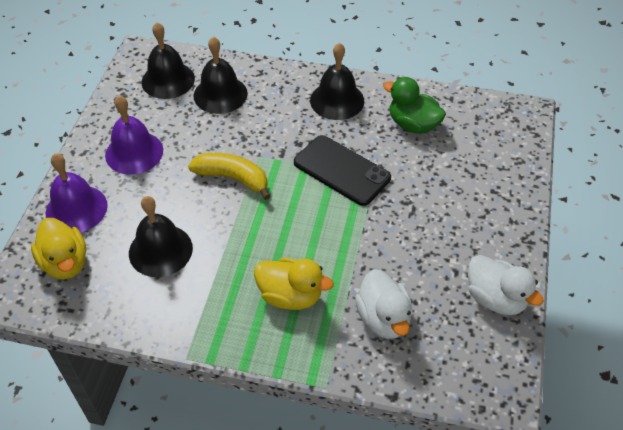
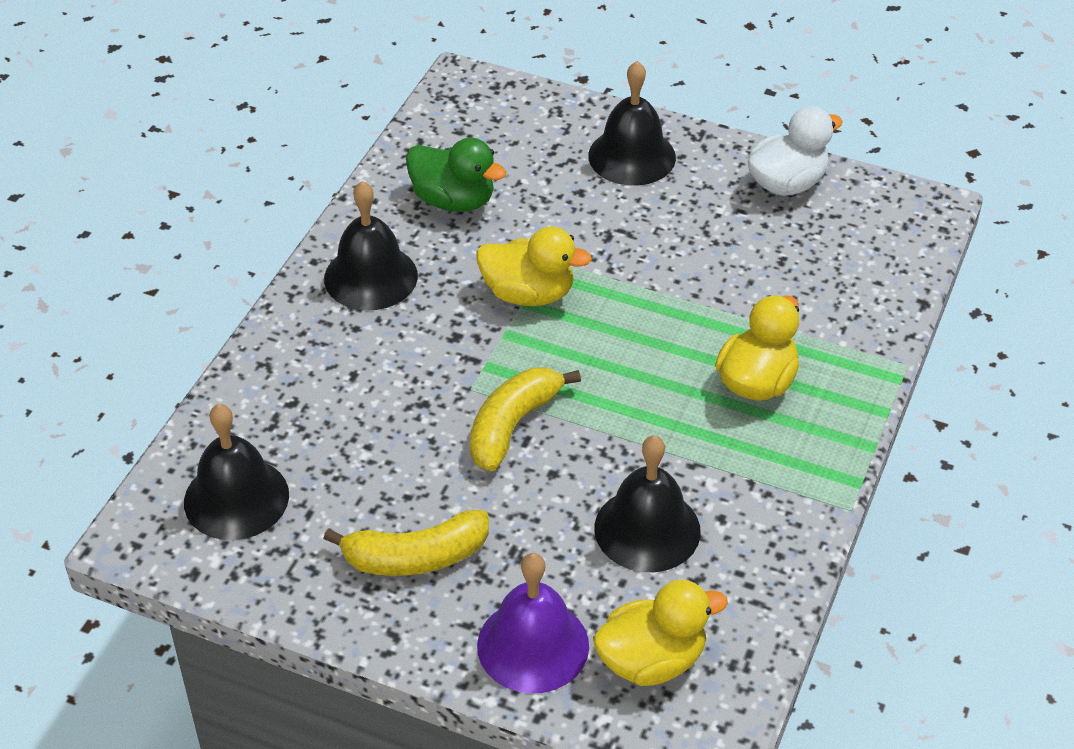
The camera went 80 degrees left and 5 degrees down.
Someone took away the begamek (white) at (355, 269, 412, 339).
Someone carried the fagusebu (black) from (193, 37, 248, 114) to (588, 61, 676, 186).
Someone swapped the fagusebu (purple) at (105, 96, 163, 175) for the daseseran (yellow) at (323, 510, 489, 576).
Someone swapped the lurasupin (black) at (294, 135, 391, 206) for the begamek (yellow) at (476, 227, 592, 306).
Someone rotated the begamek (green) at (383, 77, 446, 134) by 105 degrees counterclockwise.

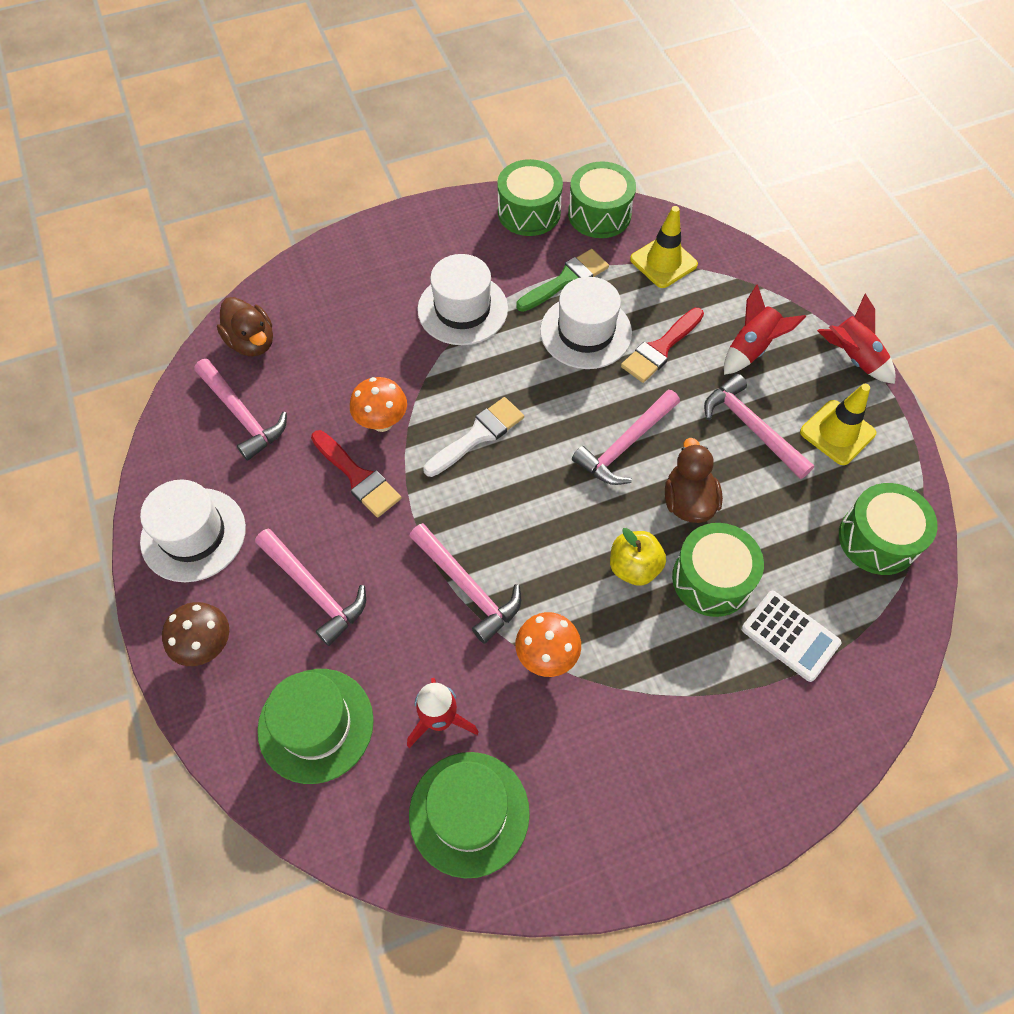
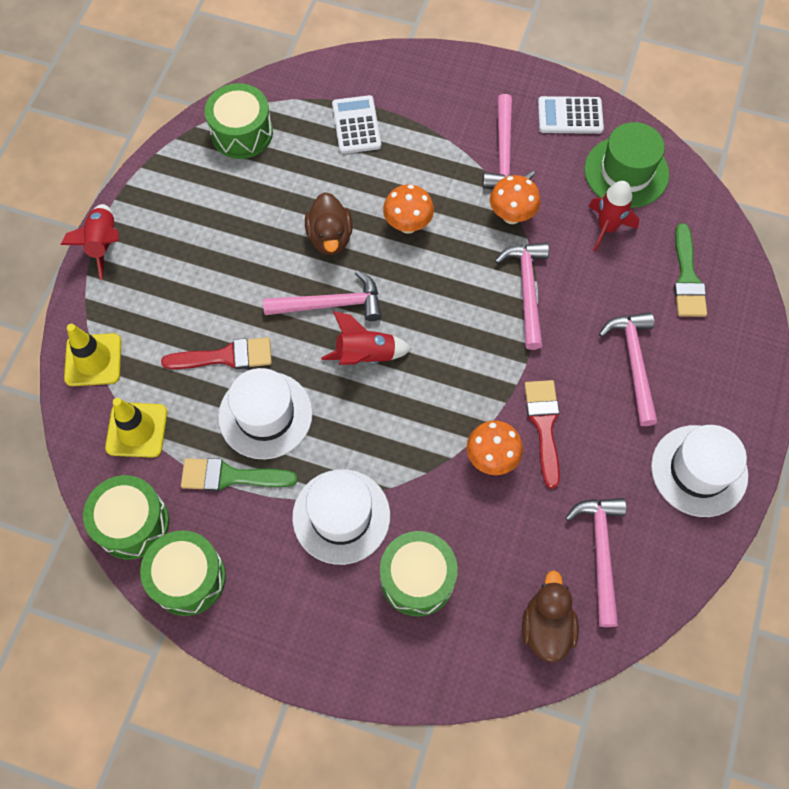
The camera went 140 degrees left and 5 degrees up.
Someone took away the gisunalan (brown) at (162, 602, 229, 666).
Someone took away the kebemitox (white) at (424, 397, 524, 477).
Someone put down the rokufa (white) at (538, 96, 604, 134).
Someone carried the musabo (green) from (672, 523, 764, 617) to (380, 531, 458, 616).
Someone carried the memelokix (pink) from (704, 374, 814, 479) to (483, 94, 535, 188).
Someone carried the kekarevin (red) from (724, 284, 806, 375) to (321, 311, 412, 365).
Someone carried the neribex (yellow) from (800, 384, 876, 465) to (64, 324, 121, 386).
Someone swapped the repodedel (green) at (257, 669, 374, 784) for the kebemitox (green) at (674, 223, 707, 317).
Someone swapped the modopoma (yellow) at (610, 528, 666, 586) for the gisunalan (orange) at (383, 185, 434, 234).
Someone rotated the begamek (brown) at (665, 438, 723, 523) by 45 degrees counterclockwise.

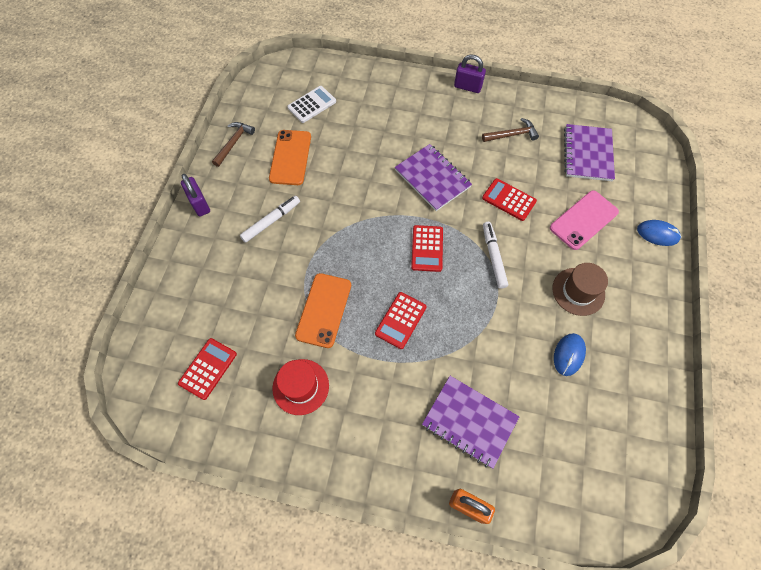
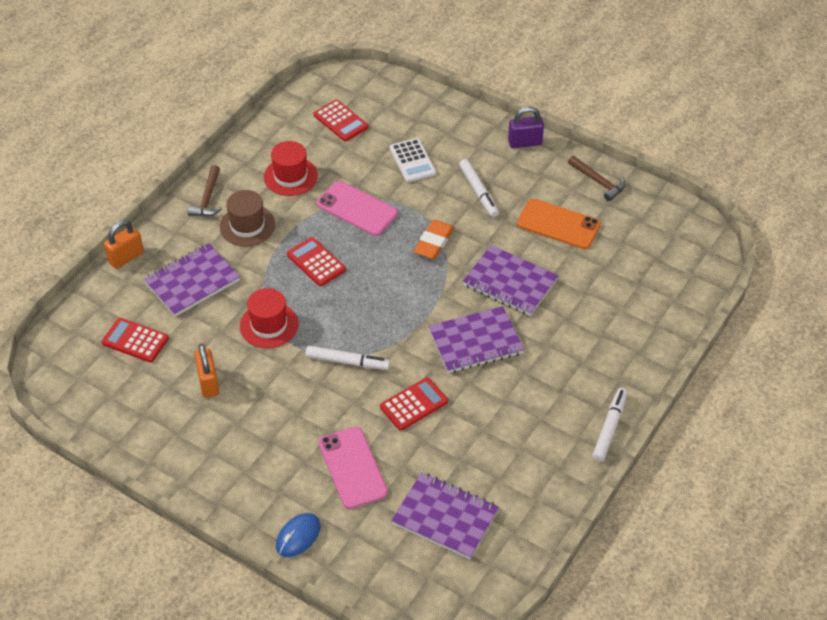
The camera went 110 degrees right and 15 degrees down.
Someone put down the repodedel (red) at (240, 288, 299, 348).
Someone put down the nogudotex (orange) at (413, 220, 455, 259).
Someone put down the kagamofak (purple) at (463, 245, 558, 316).
Someone carried the rokufa (white) from (287, 86, 336, 123) to (389, 138, 436, 182).
Someone carried the rokufa (red) from (411, 225, 443, 272) to (102, 318, 169, 363).
Someone carried the memelokix (brown) from (482, 118, 539, 142) to (188, 165, 222, 217).
Someone carried the repodedel (brown) from (552, 263, 608, 316) to (220, 190, 275, 247).
Someone swapped the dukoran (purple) at (454, 54, 486, 93) for the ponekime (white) at (592, 388, 628, 462).
Someone swapped the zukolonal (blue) at (554, 333, 586, 376) for the dukoran (orange) at (194, 344, 219, 398).
Someone repainted the lurasupin (orange) at (295, 273, 351, 348), which became the lurasupin (pink) at (317, 181, 398, 236).

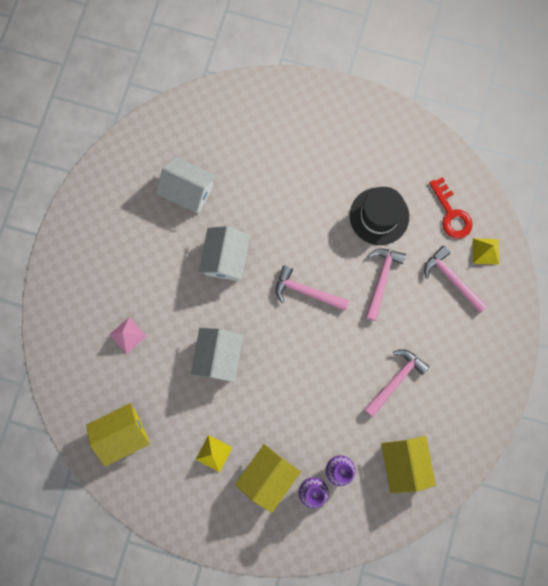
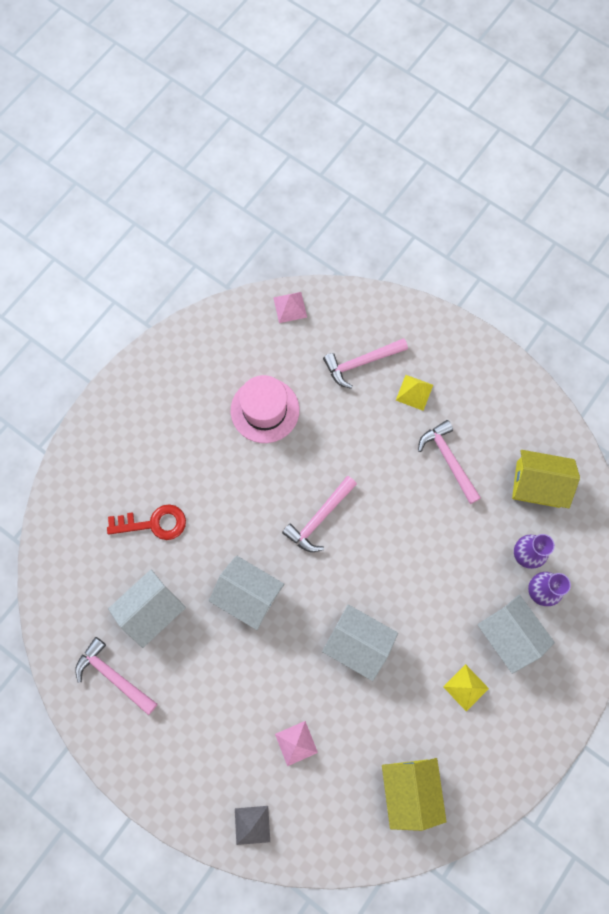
The camera went 70 degrees left and 5 degrees down.
Someone put down the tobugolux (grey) at (235, 806, 270, 845).
Someone put down the tobugolux (pink) at (273, 292, 307, 323).
Someone carried the memelokix (pink) from (365, 248, 406, 321) to (75, 637, 157, 715).
Someone carried the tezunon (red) from (429, 177, 473, 239) to (107, 504, 186, 540).
Someone carried the tobugolux (yellow) from (473, 238, 499, 265) to (396, 375, 433, 411).
Someone repainted the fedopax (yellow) at (235, 444, 301, 513), which became the fedopax (white) at (477, 595, 555, 674).
Someone repainted the repodedel (black) at (350, 187, 409, 245), which became the repodedel (pink) at (231, 375, 299, 443).

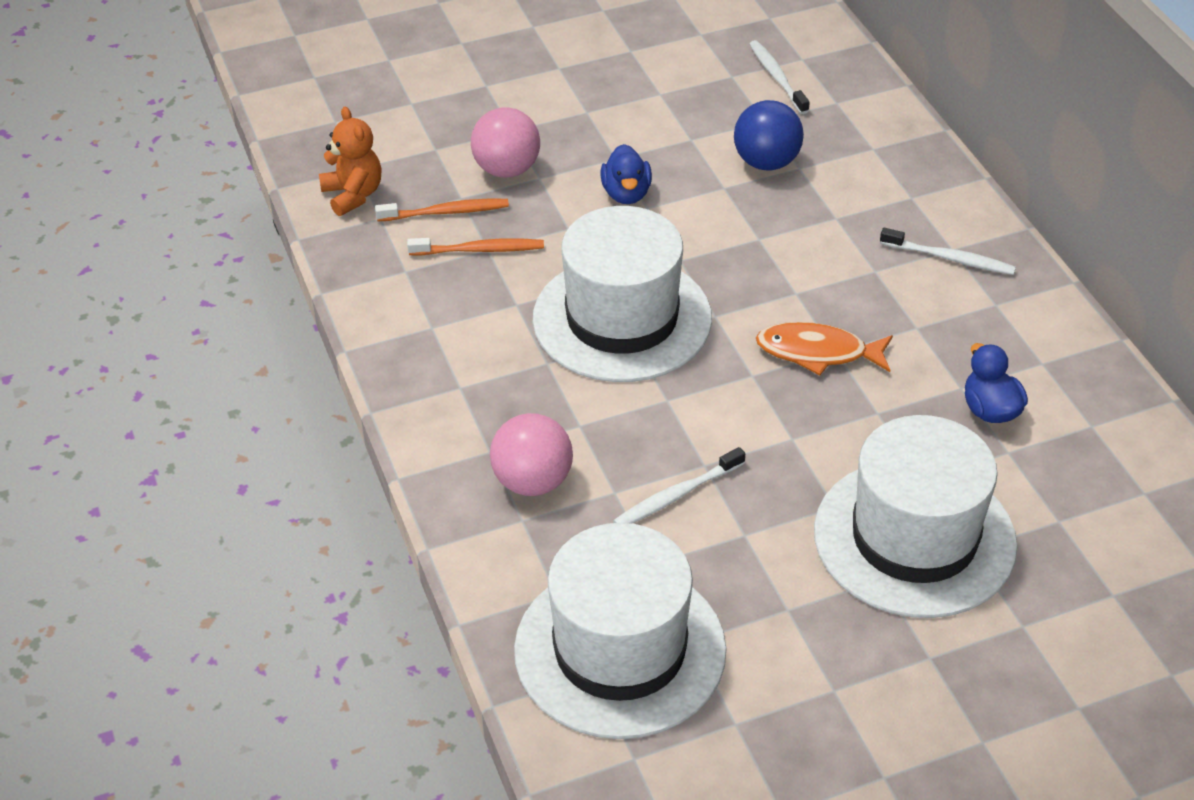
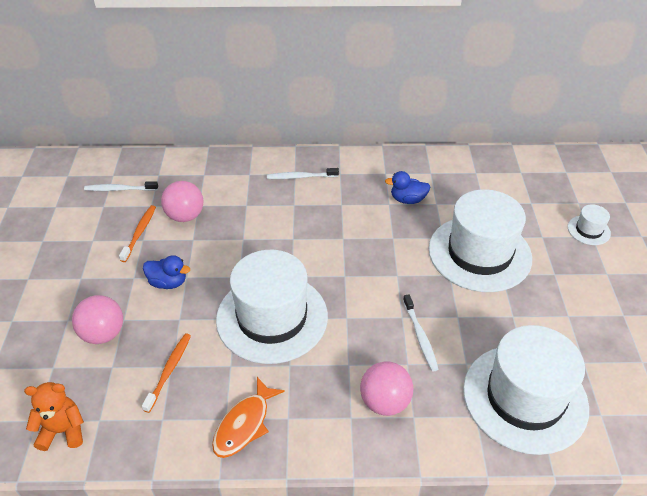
The camera went 70 degrees left and 0 degrees up.
Someone put down the repodedel (white) at (568, 204, 611, 245).
Someone carried the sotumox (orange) from (375, 199, 509, 222) to (119, 205, 156, 262).
Someone carried the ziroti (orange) from (756, 322, 893, 375) to (212, 377, 285, 458).
Someone repainted the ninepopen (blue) at (734, 100, 804, 171), which became the ninepopen (pink) at (161, 181, 203, 222).
Someone rotated the sotumox (white) at (880, 228, 1016, 275) by 135 degrees counterclockwise.

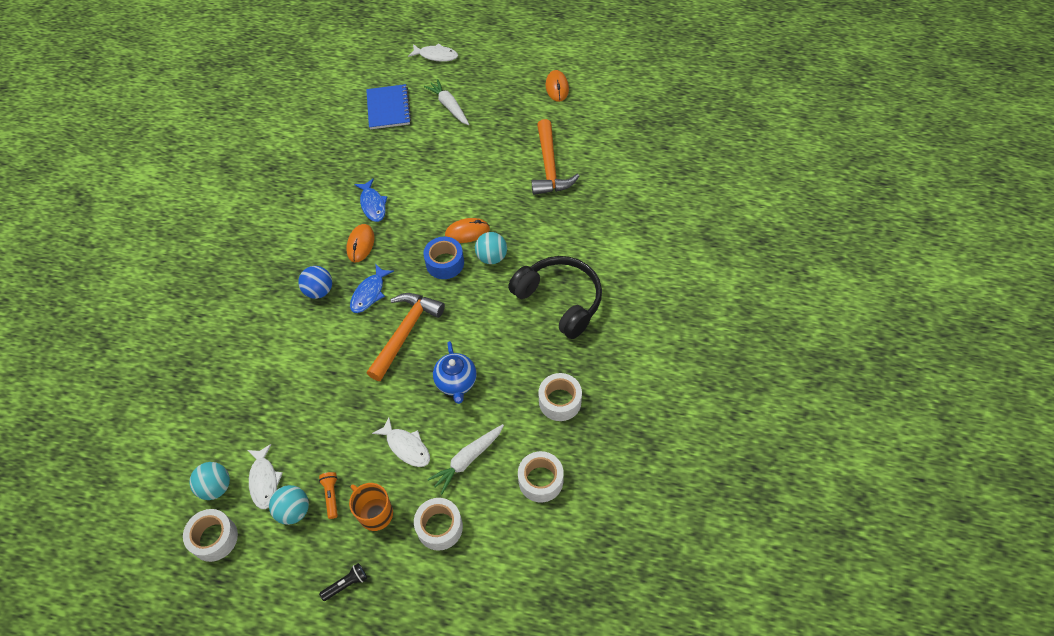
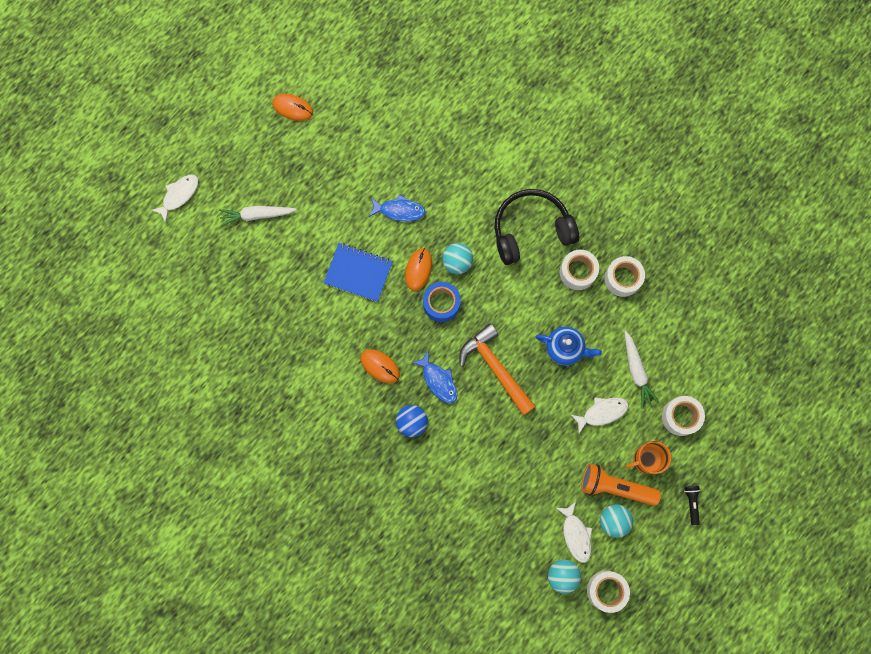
The camera went 65 degrees left and 20 degrees up.
Someone took away the memelokix (orange) at (532, 119, 579, 195).
Someone carried the ziroti (blue) from (354, 178, 387, 222) to (369, 194, 425, 221).
Someone carried the kagamofak (blue) from (366, 84, 411, 129) to (323, 243, 393, 302).
Someone carried the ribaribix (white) from (518, 451, 564, 502) to (560, 250, 599, 290).
Someone rotated the ziroti (white) at (247, 444, 283, 509) by 60 degrees clockwise.
Someone scaled the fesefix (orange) at (319, 472, 338, 519) by 2.00.

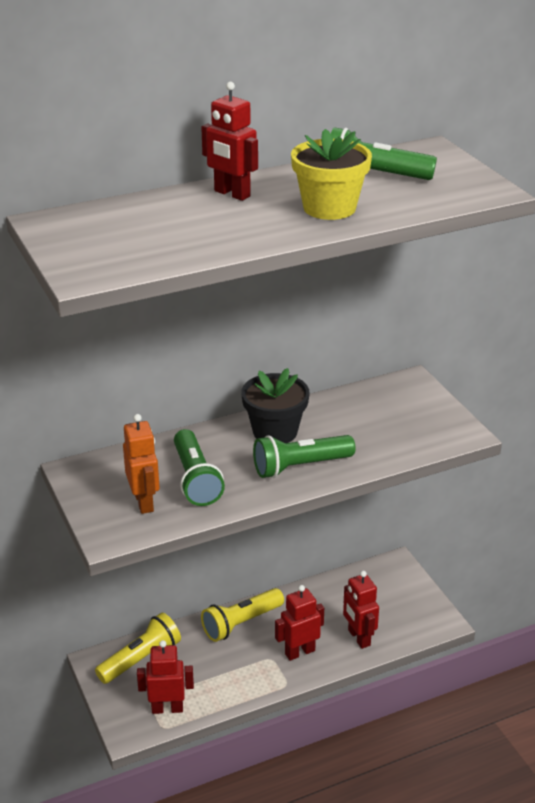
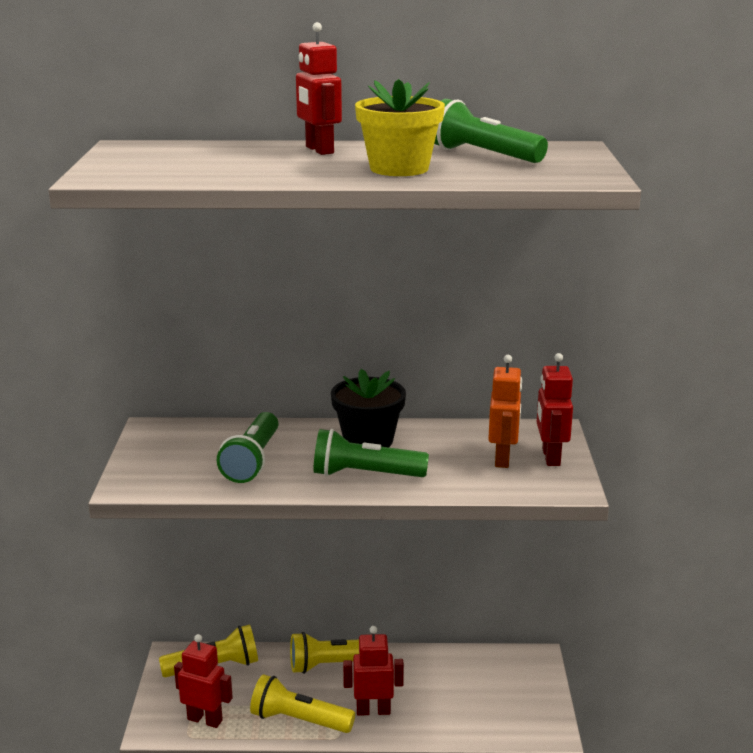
The camera went 25 degrees right and 10 degrees down.
Someone put down the fesefix (yellow) at (250, 674, 355, 733).
Someone carried the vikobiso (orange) from (123, 414, 160, 514) to (488, 355, 522, 468).
Someone carried the vikobiso (red) from (343, 571, 379, 649) to (537, 353, 573, 466).

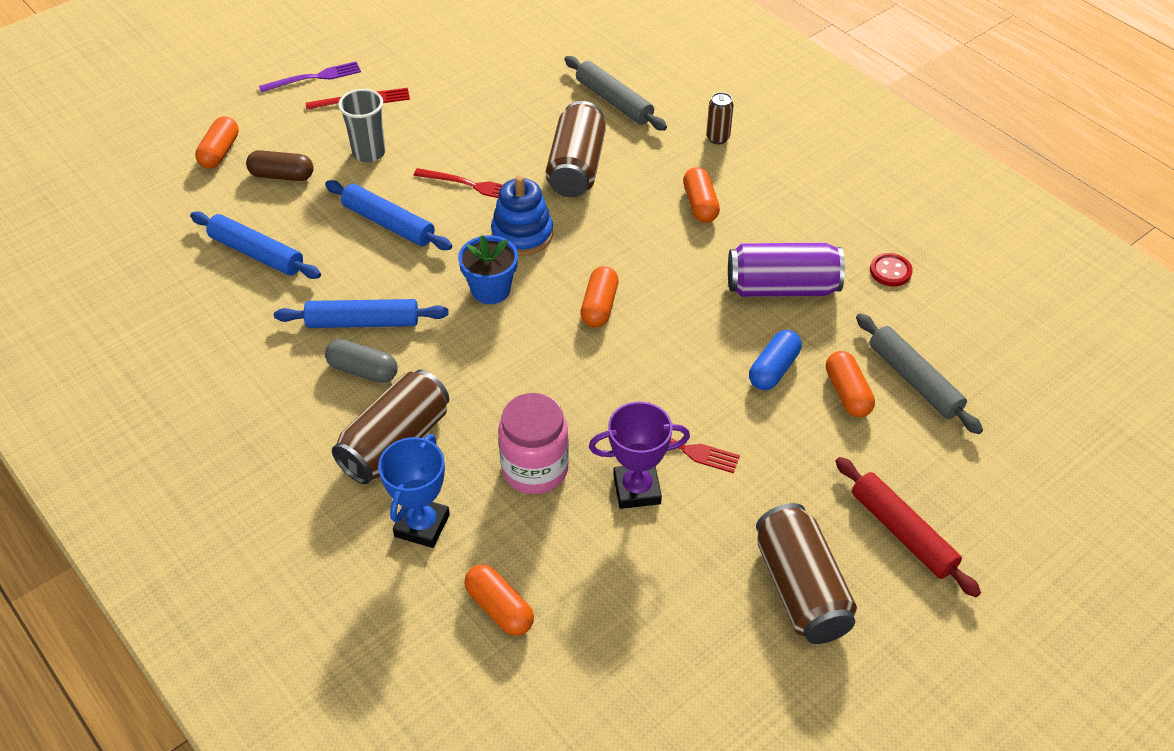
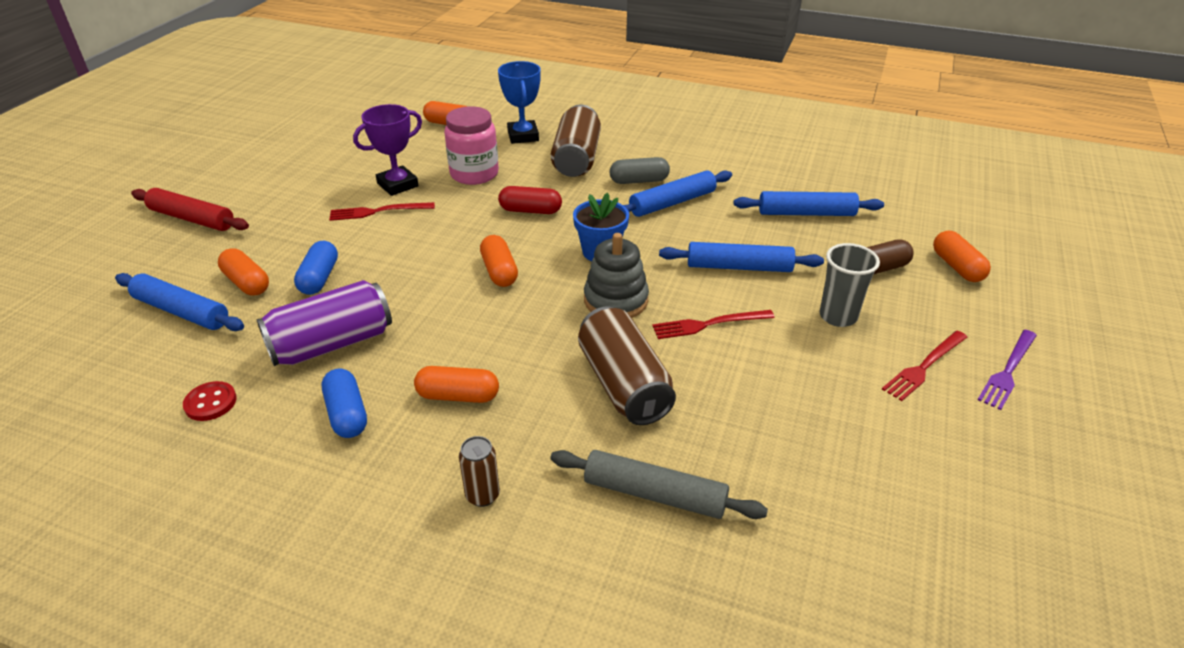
The camera went 150 degrees right and 10 degrees down.
Someone took away the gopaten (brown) at (756, 503, 857, 644).
Someone put down the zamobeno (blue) at (322, 368, 367, 438).
Someone put down the zamobeno (red) at (498, 186, 562, 214).
Someone repainted the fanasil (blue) at (491, 176, 553, 256), which became the fanasil (grey) at (584, 233, 649, 318).
Someone repainted the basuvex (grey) at (856, 313, 983, 434), which became the basuvex (blue) at (115, 273, 244, 331).
Someone rotated the zamobeno (orange) at (683, 167, 720, 223) by 45 degrees counterclockwise.

